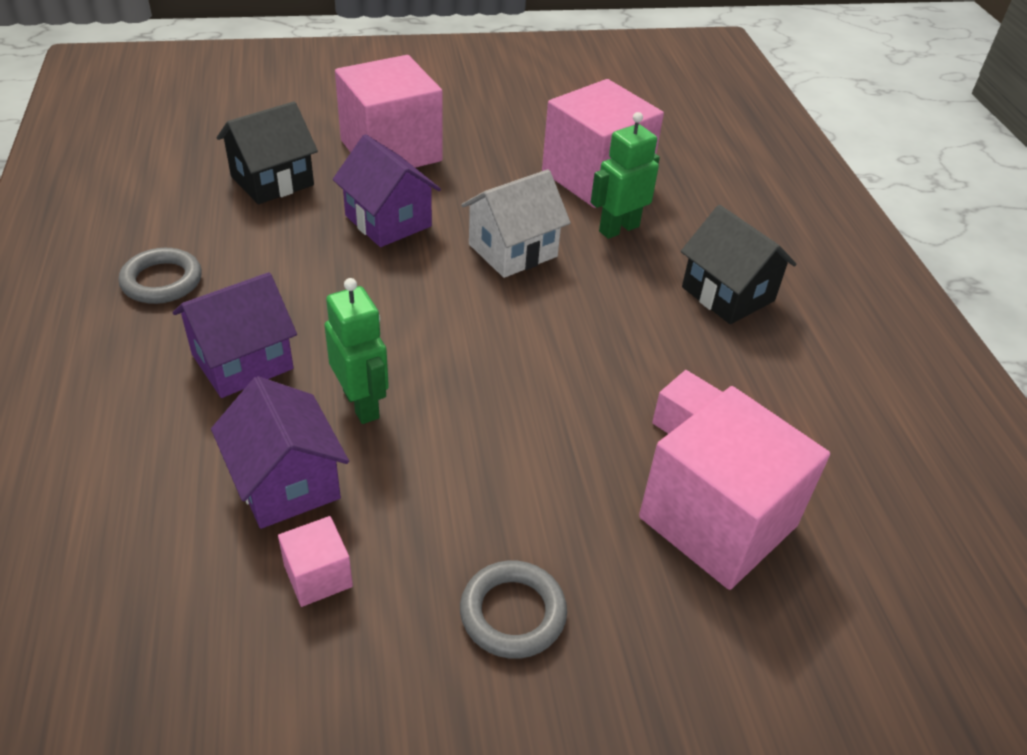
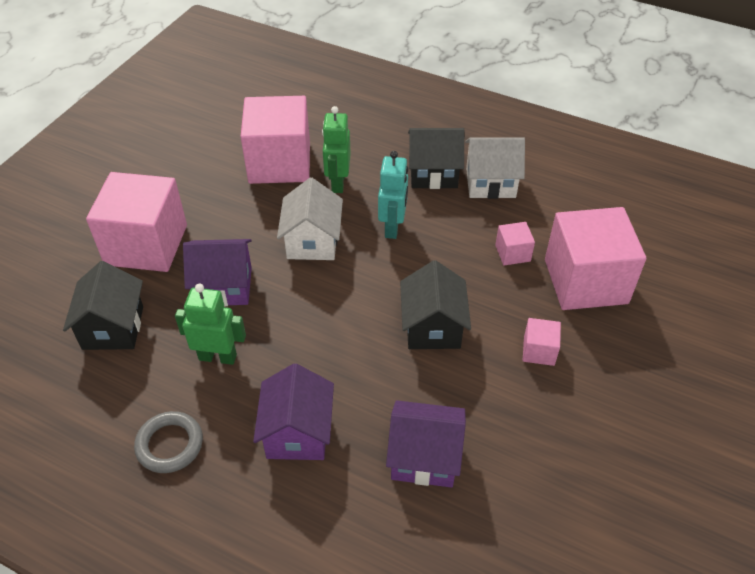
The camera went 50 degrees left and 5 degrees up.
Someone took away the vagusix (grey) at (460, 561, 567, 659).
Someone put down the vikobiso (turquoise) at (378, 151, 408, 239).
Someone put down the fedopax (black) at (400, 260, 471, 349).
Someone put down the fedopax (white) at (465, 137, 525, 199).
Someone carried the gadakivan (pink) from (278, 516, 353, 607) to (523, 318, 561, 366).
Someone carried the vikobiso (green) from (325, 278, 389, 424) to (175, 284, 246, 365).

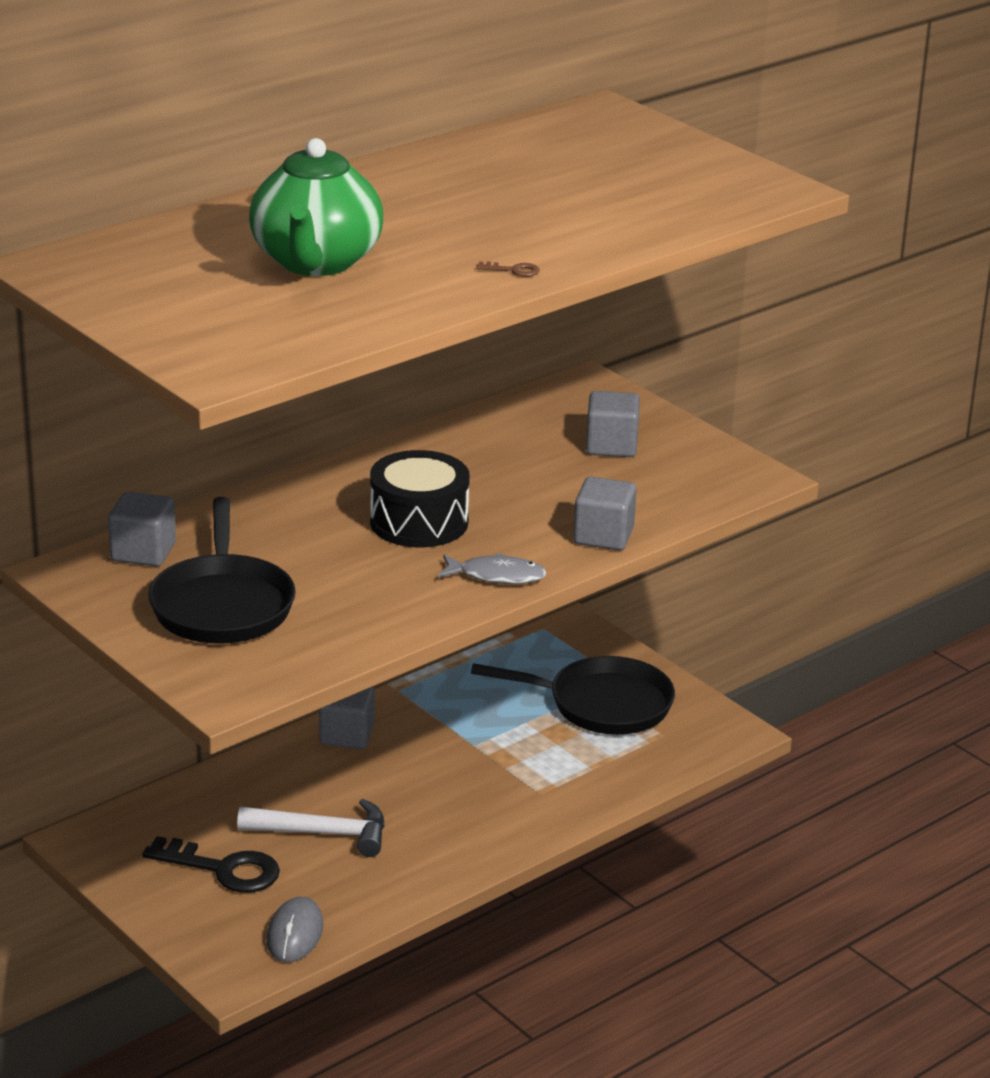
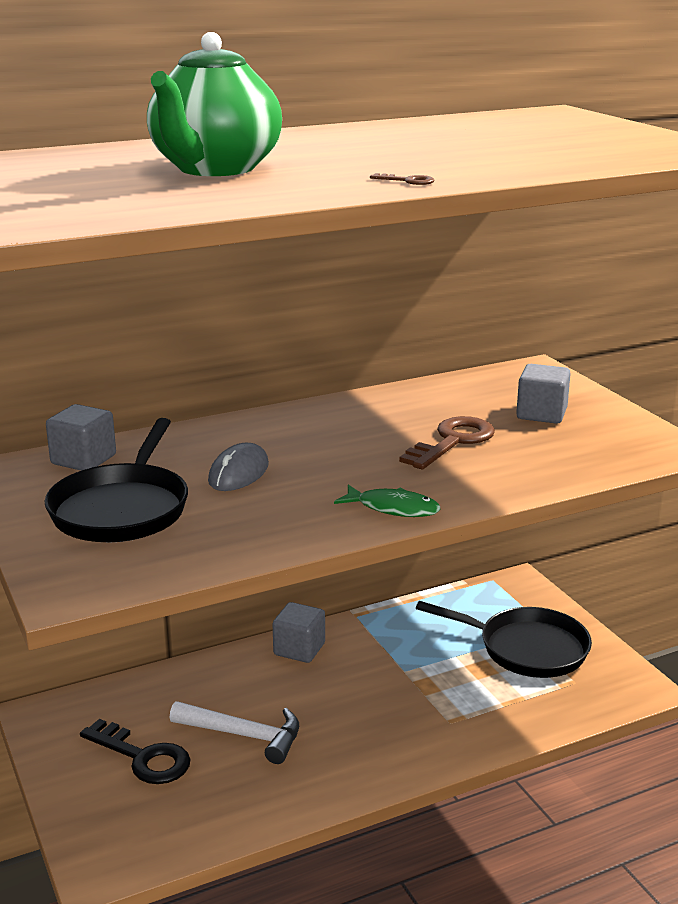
The camera went 15 degrees right and 5 degrees down.
Someone took away the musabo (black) at (370, 450, 470, 547).
Someone took away the gadakivan (grey) at (573, 477, 637, 550).
Someone put down the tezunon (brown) at (399, 416, 495, 469).
Someone carried the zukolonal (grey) from (267, 897, 323, 962) to (208, 443, 269, 491).
Someone repainted the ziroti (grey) at (438, 553, 547, 584), which became the ziroti (green) at (334, 485, 440, 517).

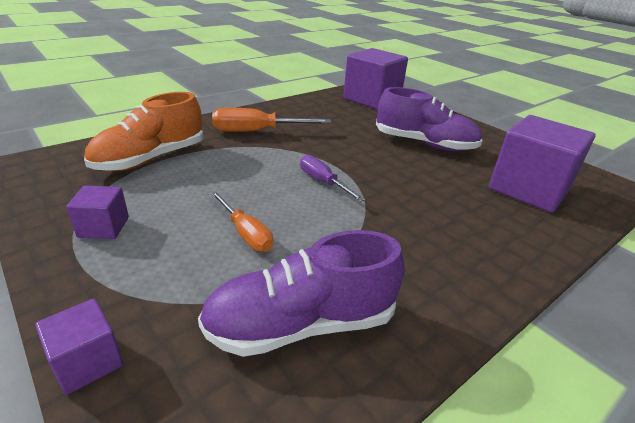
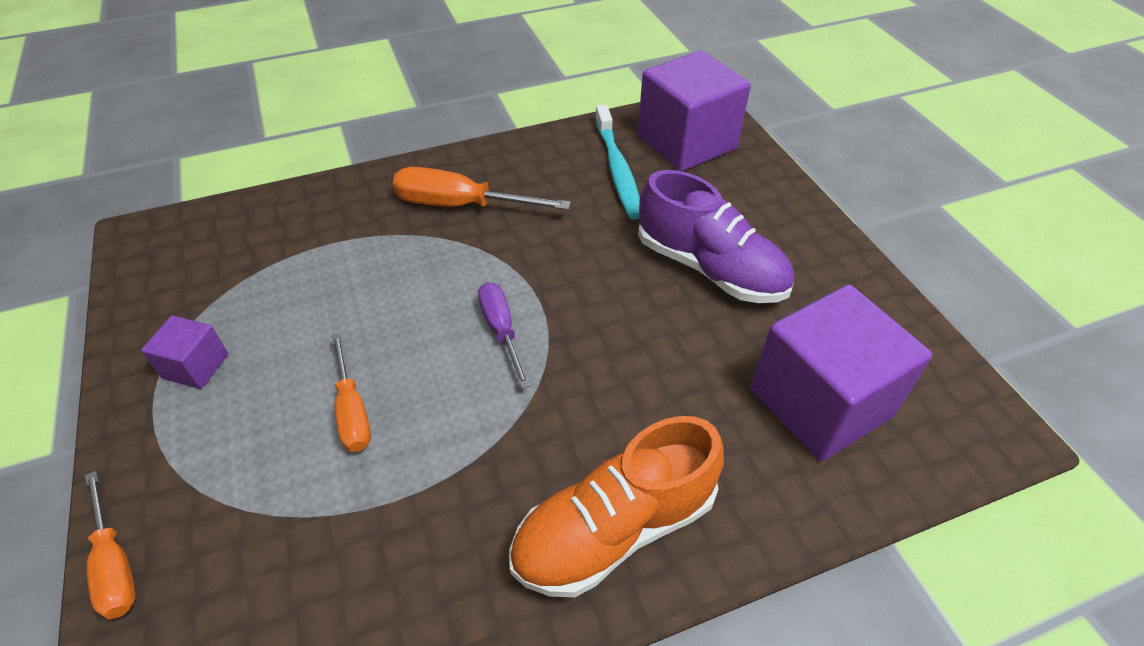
The camera went 20 degrees right and 15 degrees up.
Someone took away the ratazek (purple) at (198, 230, 405, 357).
Someone put down the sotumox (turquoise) at (595, 105, 640, 220).
Someone carried the ratazek (orange) from (84, 92, 203, 171) to (509, 416, 724, 597).
Someone swapped the gadakivan (purple) at (35, 298, 123, 395) for the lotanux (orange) at (85, 471, 136, 619).

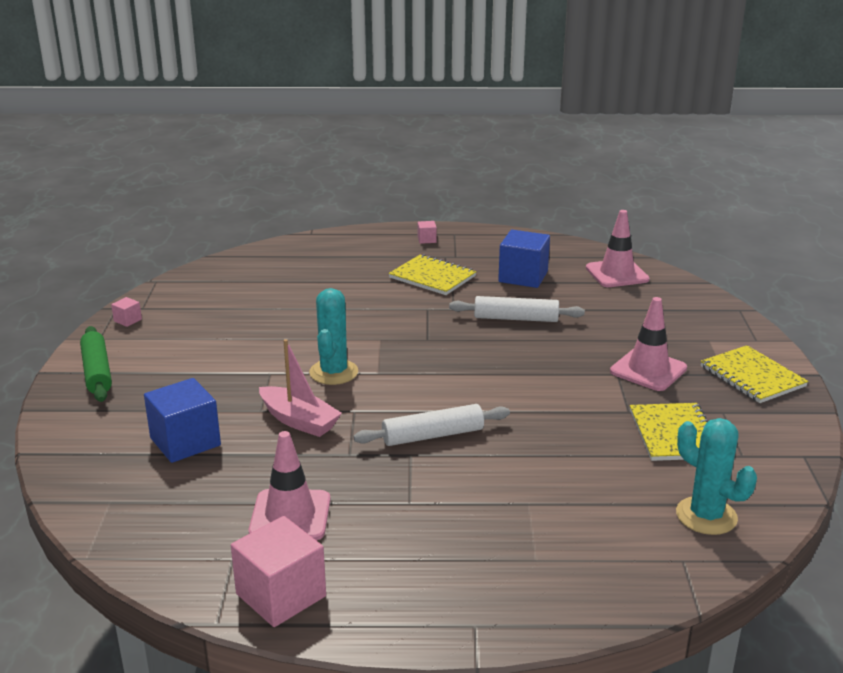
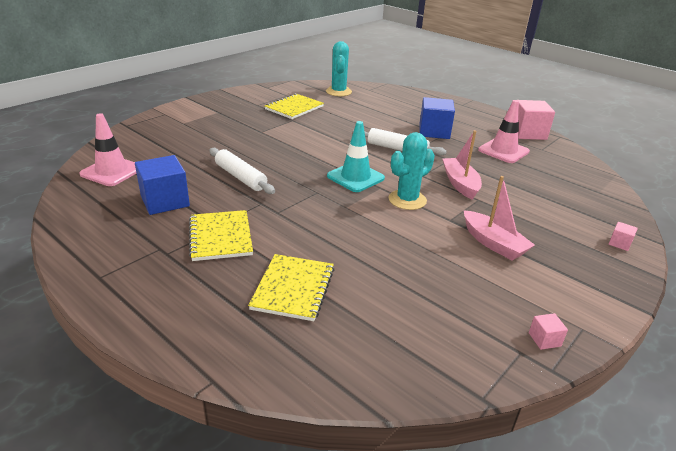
The camera went 140 degrees left and 5 degrees up.
Someone took away the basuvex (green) at (80, 326, 112, 402).
Someone took away the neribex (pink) at (610, 297, 687, 391).
Someone put down the neribex (turquoise) at (327, 121, 385, 192).
Someone put down the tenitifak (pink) at (464, 176, 535, 260).
Someone carried the gadakivan (blue) from (144, 378, 221, 463) to (419, 97, 455, 139).
Someone carried the gadakivan (pink) from (418, 221, 437, 244) to (609, 222, 638, 251).
Someone carried the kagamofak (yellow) from (701, 345, 808, 403) to (248, 254, 335, 321).

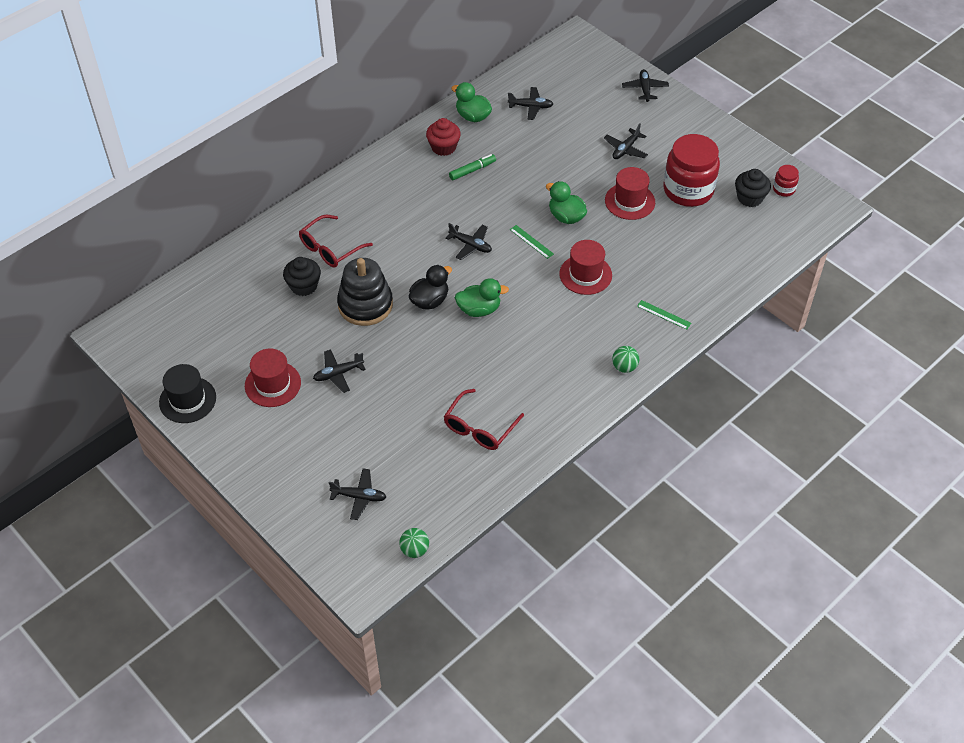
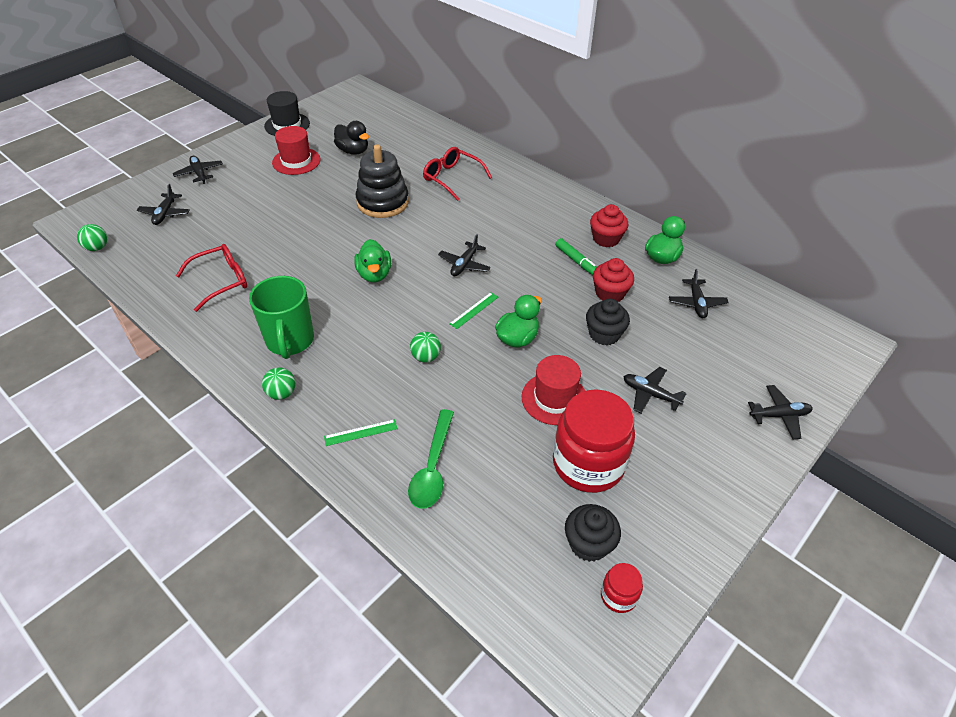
The camera went 85 degrees right and 5 degrees down.
Someone put down the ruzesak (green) at (249, 276, 314, 359).
Someone put down the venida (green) at (408, 409, 454, 509).
Someone put down the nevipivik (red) at (593, 258, 634, 302).
Someone carried the nevipivik (black) from (283, 257, 321, 296) to (586, 299, 630, 346).
Someone carried the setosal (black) from (313, 349, 366, 393) to (173, 156, 223, 184).
Someone carried the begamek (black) from (409, 265, 452, 310) to (334, 121, 369, 155).
Someone swapped the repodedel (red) at (559, 240, 612, 295) for the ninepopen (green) at (410, 332, 441, 363).
Someone rotated the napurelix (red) at (444, 389, 524, 450) by 120 degrees clockwise.
Someone rotated the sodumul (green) at (637, 300, 691, 330) by 45 degrees clockwise.

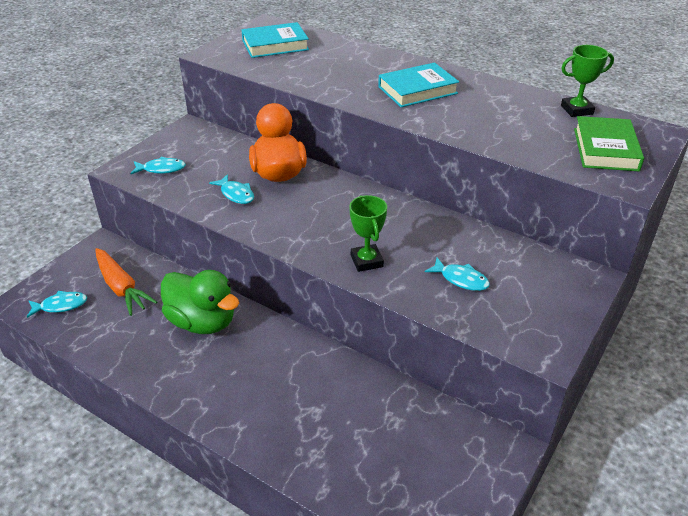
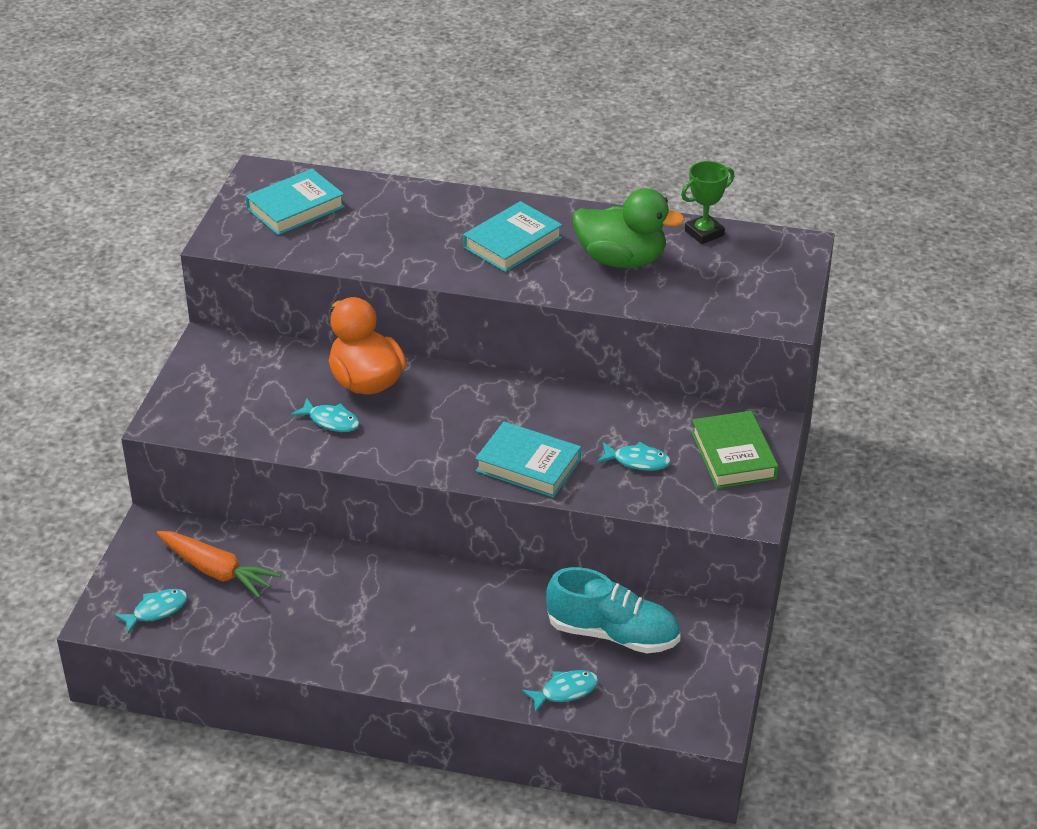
The camera went 20 degrees left and 0 degrees up.
Someone put down the ratazek (turquoise) at (546, 567, 681, 653).
Someone carried the ziroti (turquoise) from (130, 157, 186, 174) to (522, 670, 599, 713).
Someone carried the begamek (green) from (161, 270, 239, 334) to (573, 188, 685, 268).
Someone carried the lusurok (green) from (574, 116, 644, 171) to (691, 411, 779, 489).
Someone swapped the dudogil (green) at (349, 195, 387, 272) for the lusurok (turquoise) at (475, 421, 581, 498).

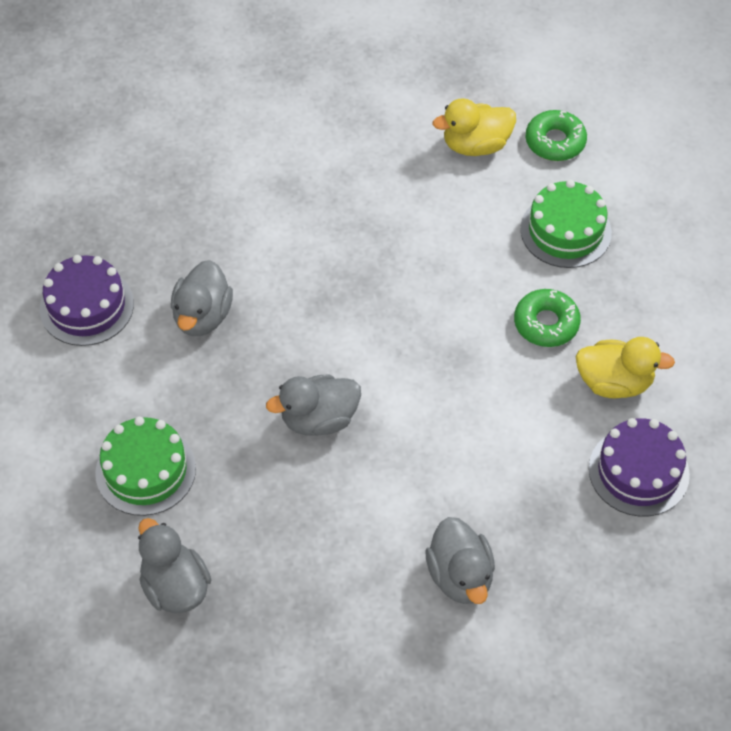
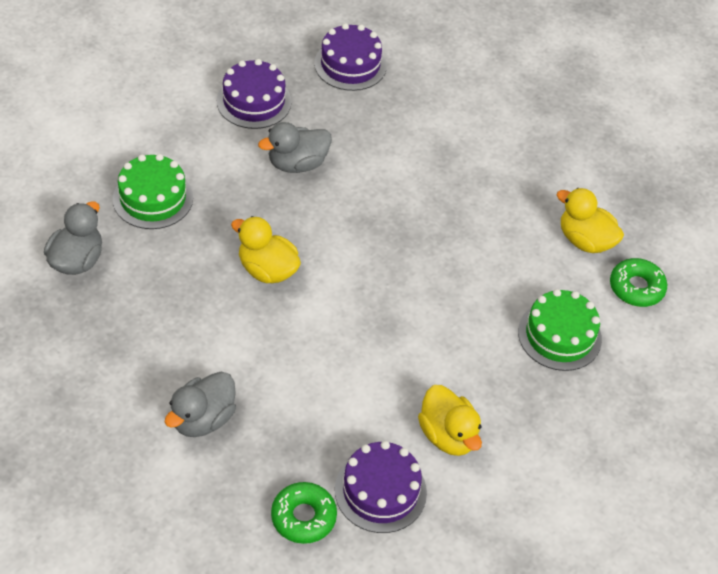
The camera went 50 degrees right and 5 degrees down.
Someone put down the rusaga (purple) at (314, 23, 387, 91).
Someone carried the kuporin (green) from (514, 289, 581, 347) to (271, 482, 337, 544).
Someone repainted the begamek (grey) at (266, 375, 361, 436), which became the begamek (yellow) at (231, 216, 301, 283).

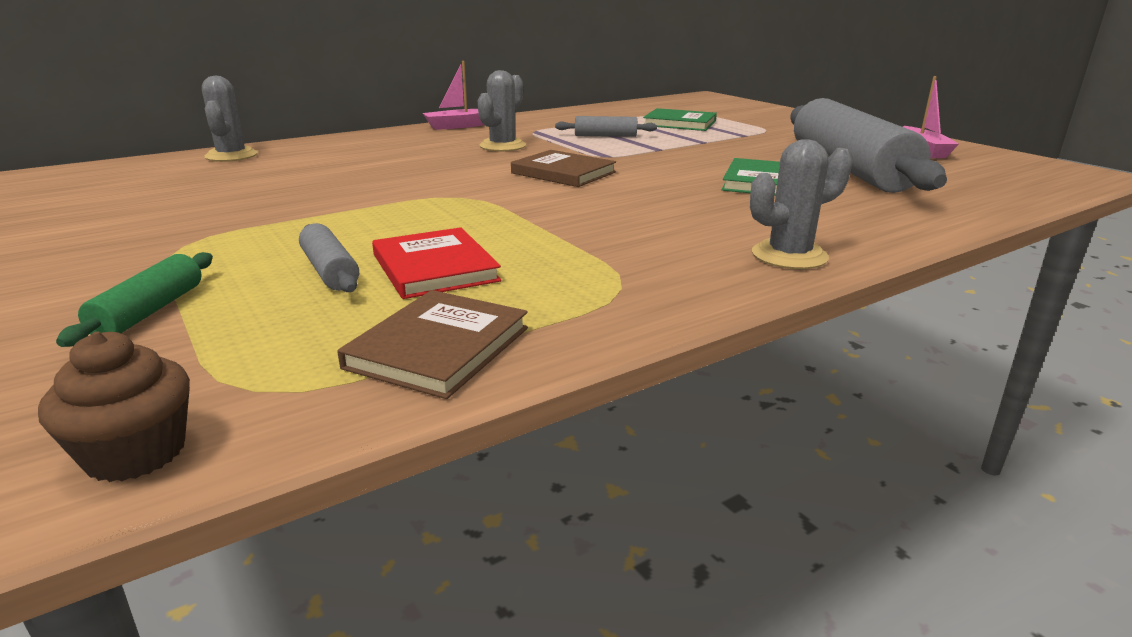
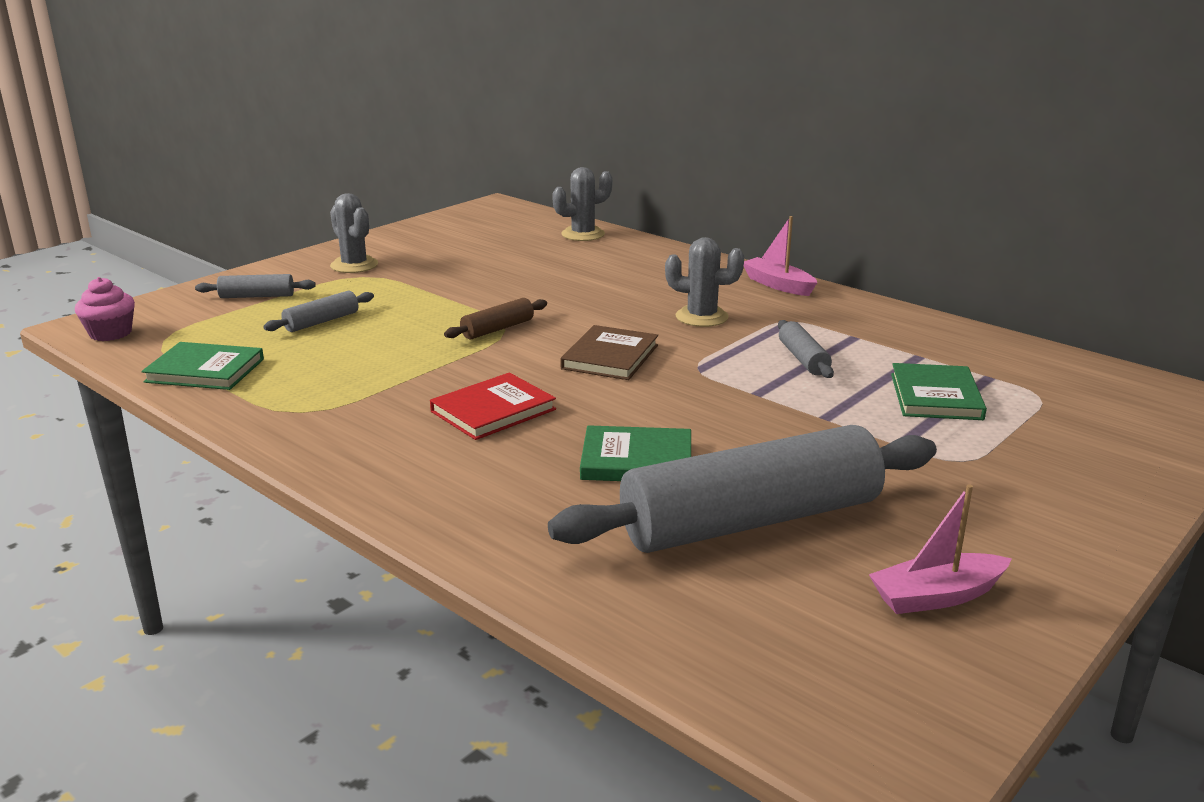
The camera went 75 degrees right and 0 degrees up.
Someone put down the basuvex (brown) at (444, 298, 547, 339).
Someone carried the lusurok (red) from (372, 227, 501, 299) to (430, 373, 556, 440).
Someone carried the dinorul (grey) from (750, 139, 853, 269) to (330, 193, 378, 273).
Someone repainted the nevipivik (brown) at (38, 331, 190, 482), which became the nevipivik (pink) at (75, 277, 135, 341).
Someone repainted the basuvex (green) at (56, 252, 213, 347), which became the basuvex (grey) at (195, 274, 316, 298).
Someone repainted the lusurok (brown) at (337, 290, 528, 399), which became the lusurok (green) at (141, 342, 264, 390).

